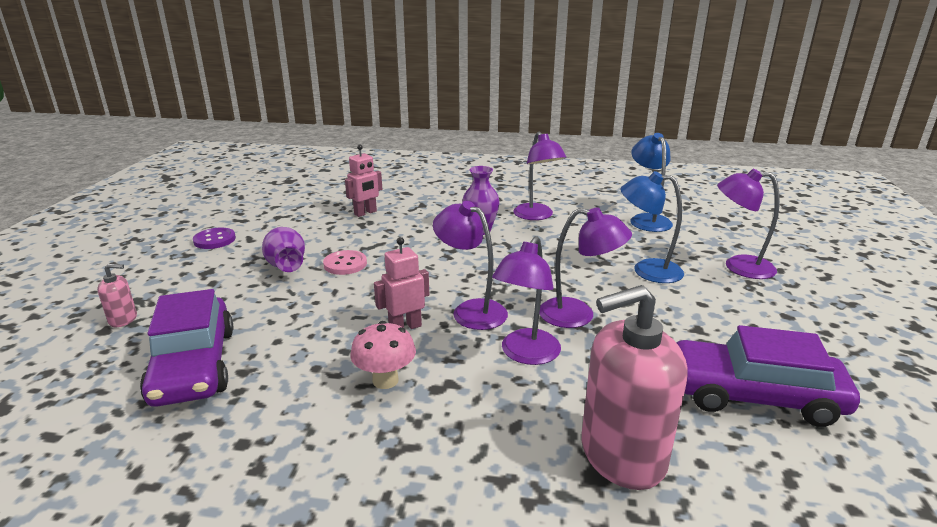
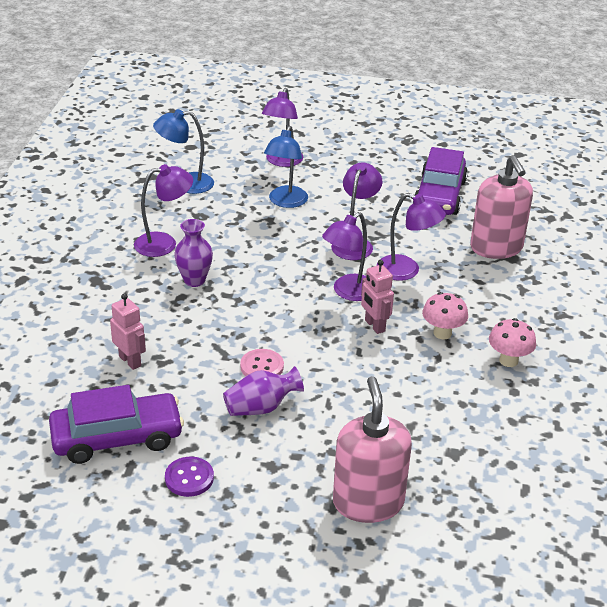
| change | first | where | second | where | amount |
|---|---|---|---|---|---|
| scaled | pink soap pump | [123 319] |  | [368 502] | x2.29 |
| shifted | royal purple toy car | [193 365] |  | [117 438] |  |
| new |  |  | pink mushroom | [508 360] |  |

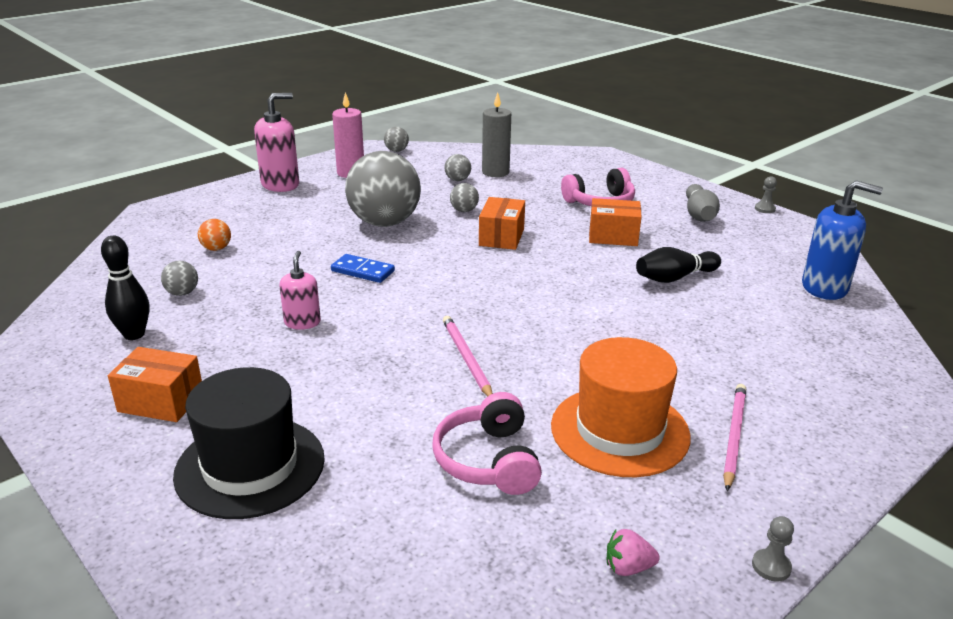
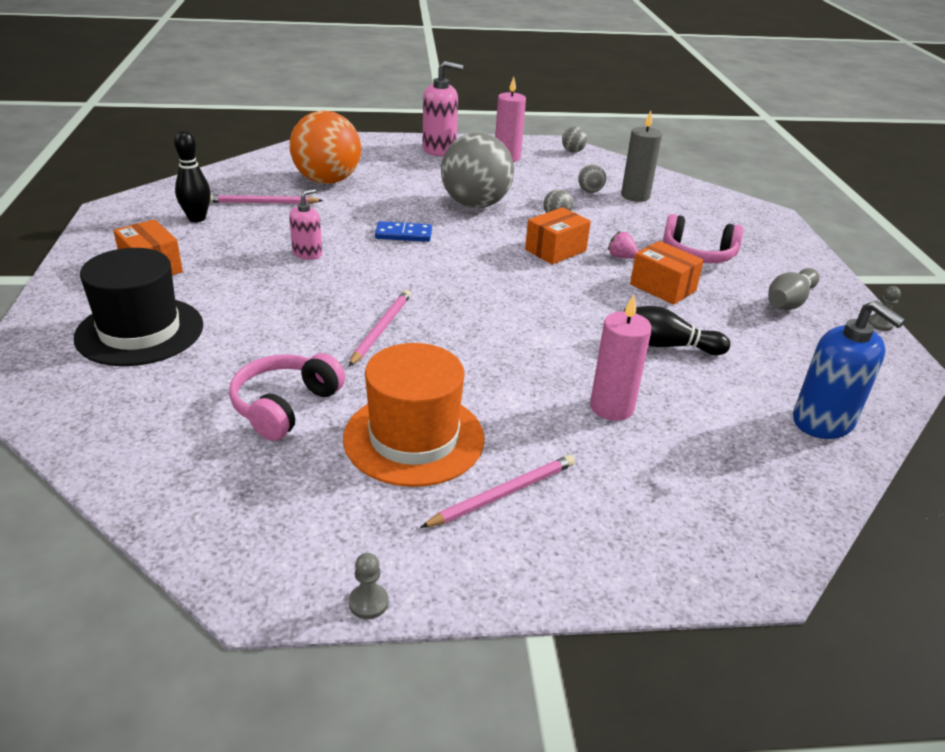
| change | first | where | second | where | amount |
|---|---|---|---|---|---|
| swapped | ash-grey sphere | [182 293] | pink lead pencil | [262 203] |  |
| scaled | orange-coloured sphere | [216 249] |  | [327 181] | x2.47 |
| rotated | cobalt domino piece | [363 271] |  | [403 234] | 60 degrees counterclockwise |
| shifted | pink berry | [628 567] |  | [621 257] |  |
| new |  |  | pink pillar candle | [611 407] |  |

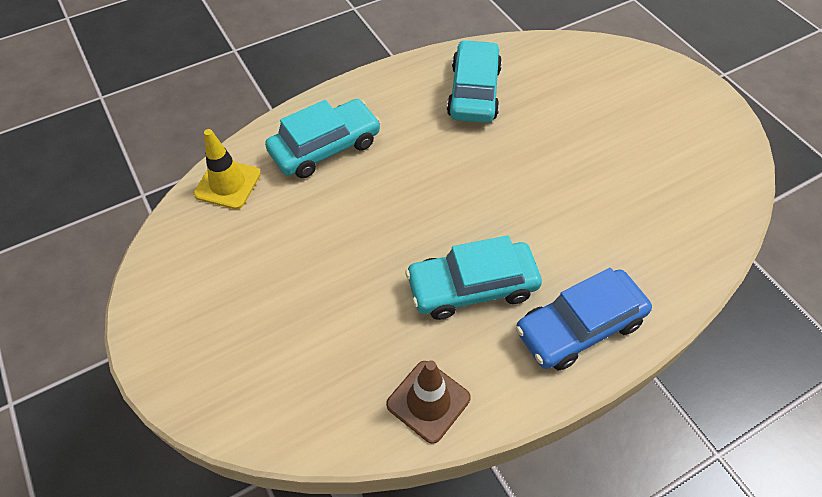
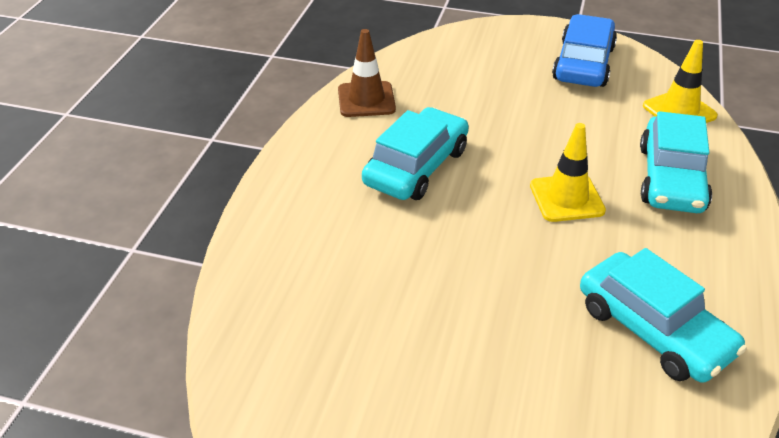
| change | first | where | second | where | amount |
|---|---|---|---|---|---|
| shifted | cobalt toy car | [579 326] |  | [583 64] |  |
| new |  |  | bright yellow safety cone | [566 198] |  |

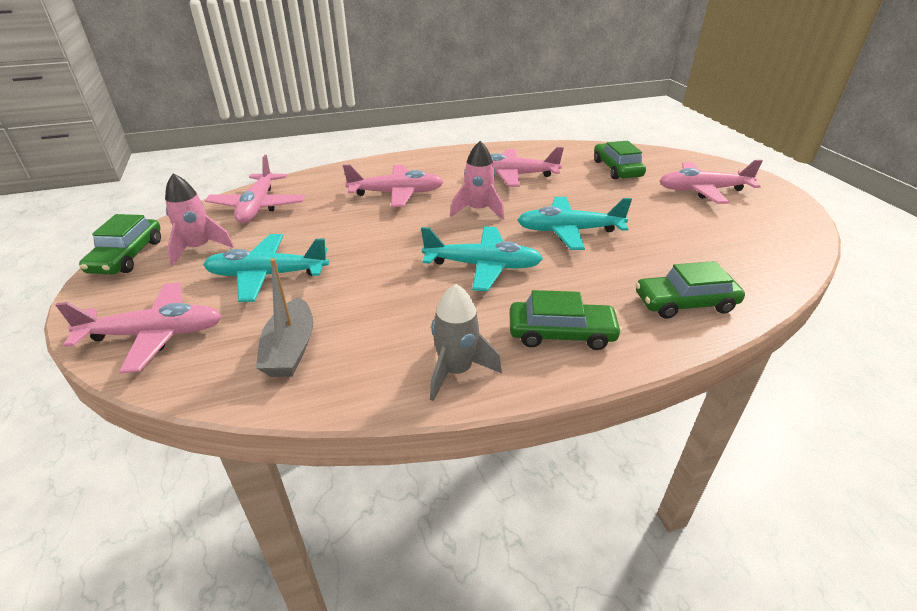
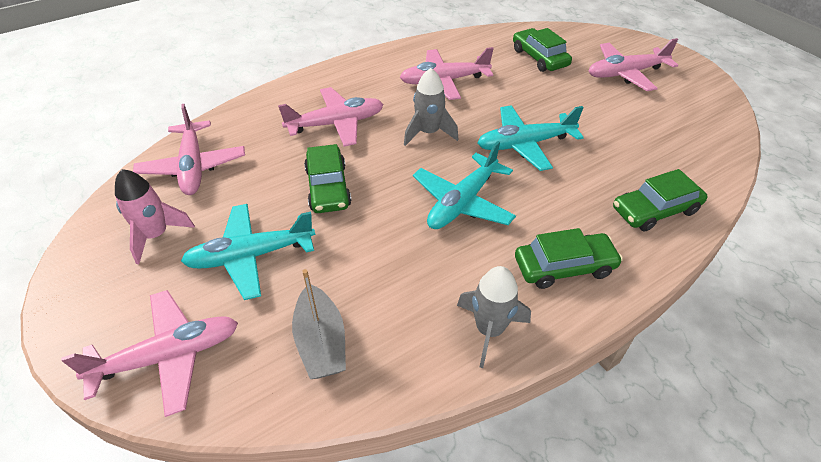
| change | first | where | second | where | amount |
|---|---|---|---|---|---|
| shifted | green toy car | [127 256] |  | [328 187] |  |
| rotated | teal toy plane | [483 266] |  | [462 202] | 135 degrees clockwise |
| repainted | pink toy rocket | [478 210] | ash-grey toy rocket | [428 133] |  |

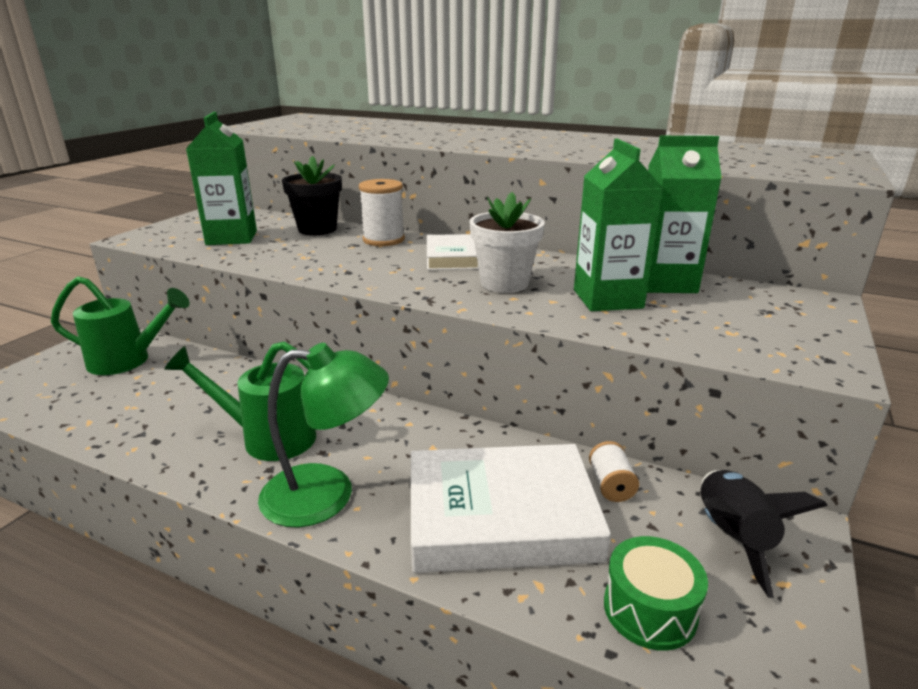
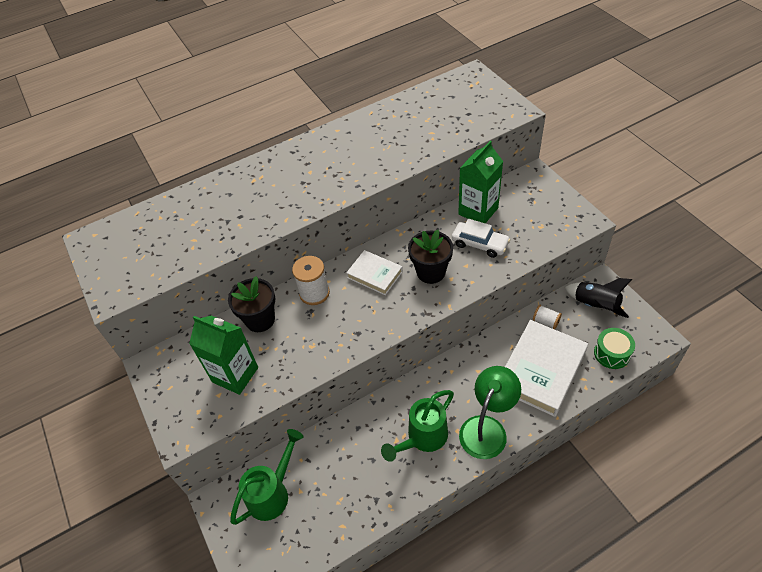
| change | first | where | second | where | amount |
|---|---|---|---|---|---|
| repainted | white flower pot | [504 283] | ebony flower pot | [431 272] |  |
| swapped | green juice carton | [607 299] | white toy car | [479 244] |  |

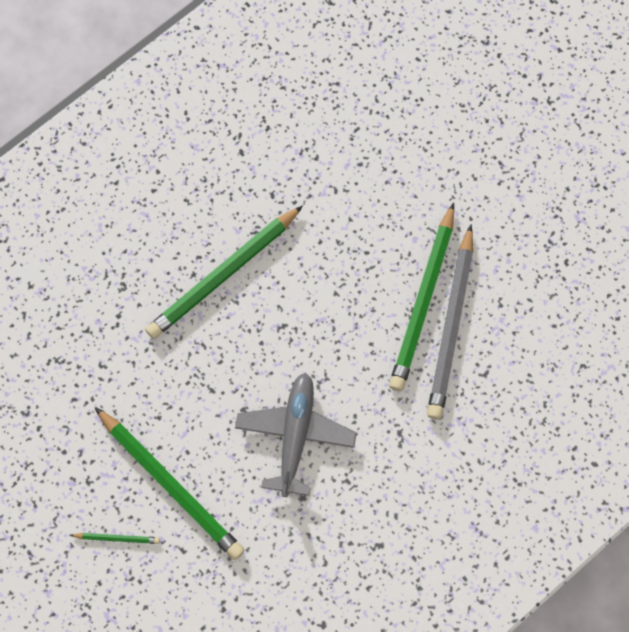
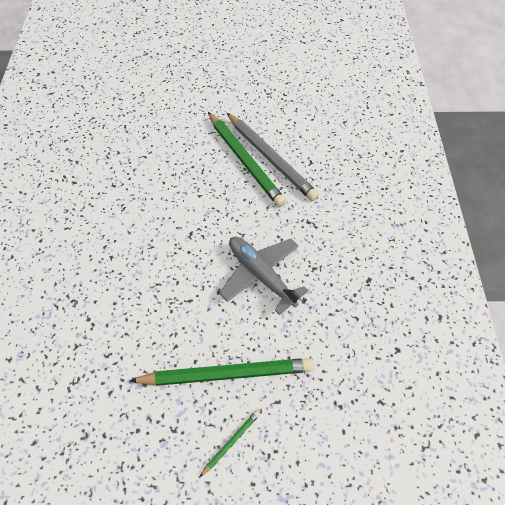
| change | first | where | second | where | amount |
|---|---|---|---|---|---|
| gone | green lead pencil | [223 275] |  |  |  |

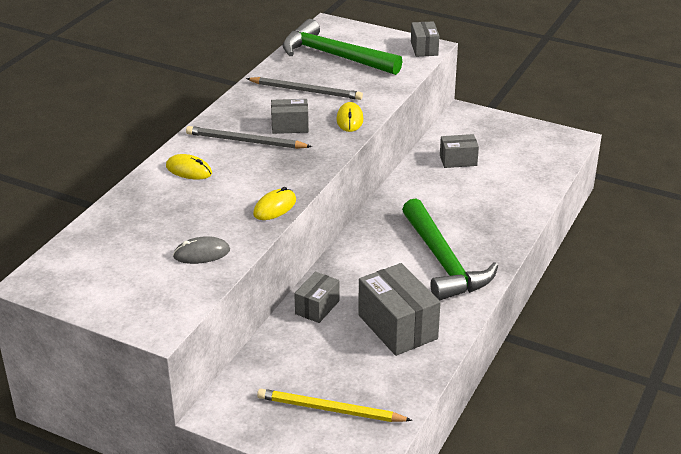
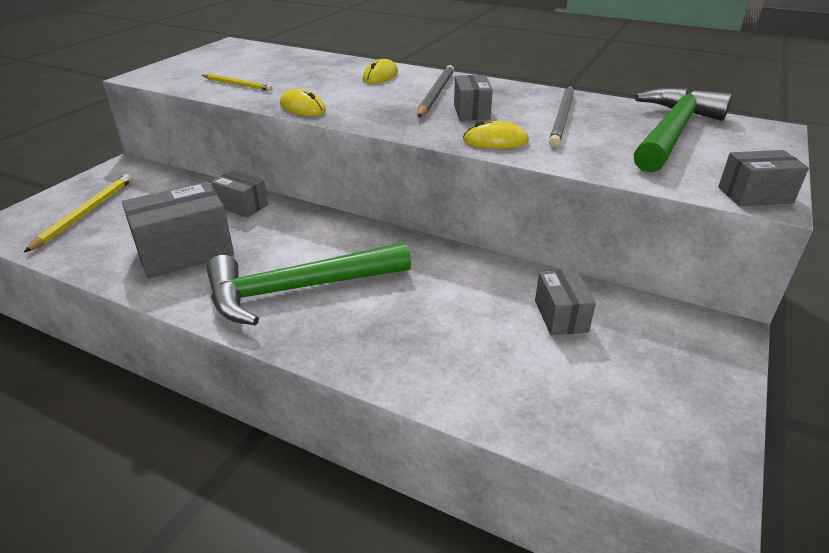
| change | first | where | second | where | amount |
|---|---|---|---|---|---|
| swapped | ash-grey computer mouse | [201 253] | bright yellow lead pencil | [237 84] |  |

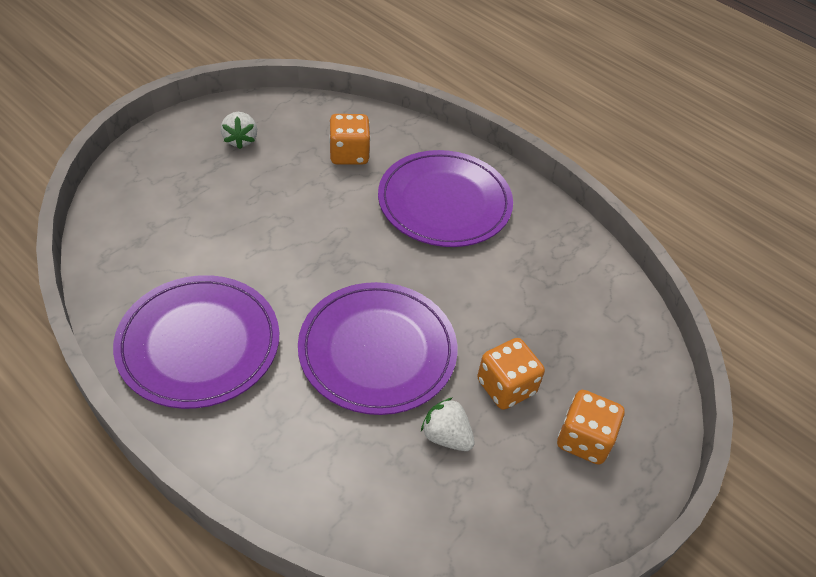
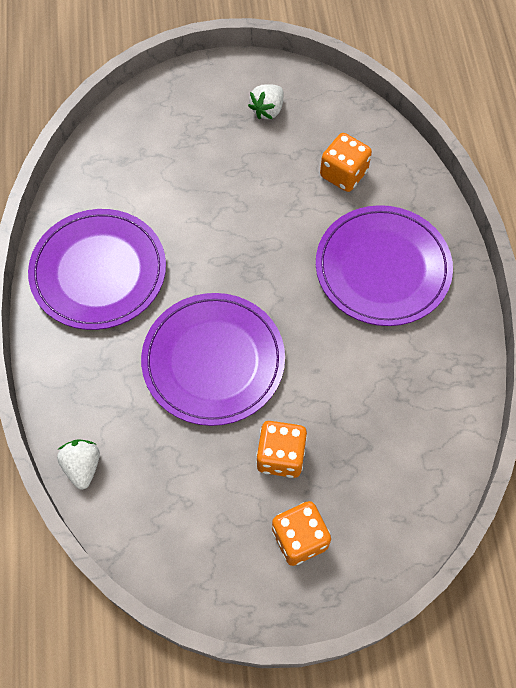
| change | first | where | second | where | amount |
|---|---|---|---|---|---|
| shifted | white berry | [446 436] |  | [82 466] |  |

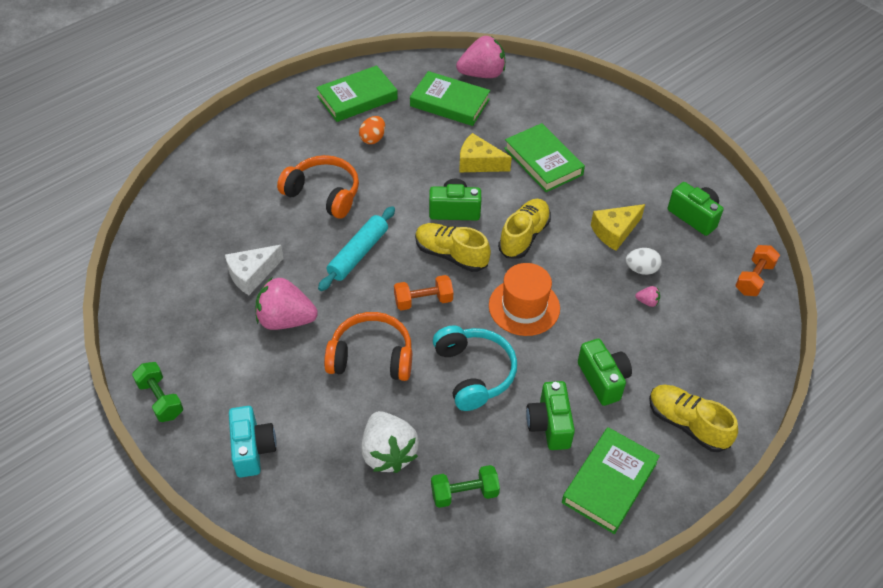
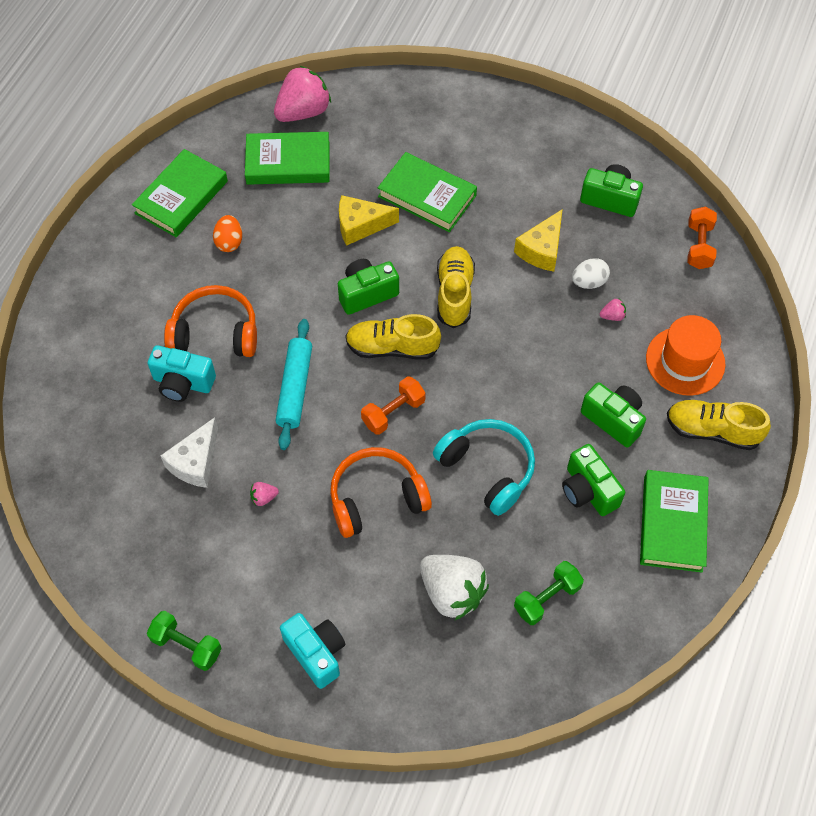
| change | first | where | second | where | amount |
|---|---|---|---|---|---|
| scaled | pink berry | [286 320] |  | [264 497] | x0.41 |
| shifted | orange-coloured tall hat | [524 307] |  | [685 361] |  |
| new |  |  | teal compact camera | [183 383] |  |

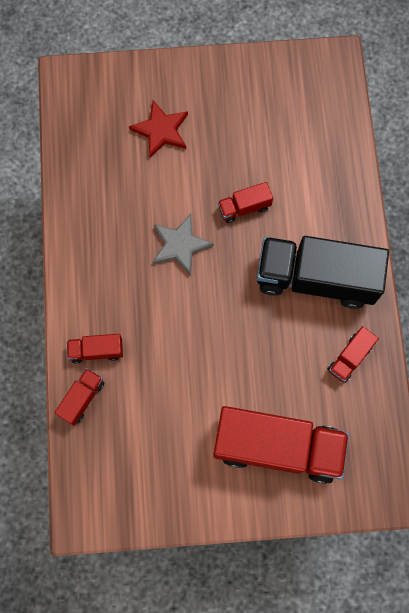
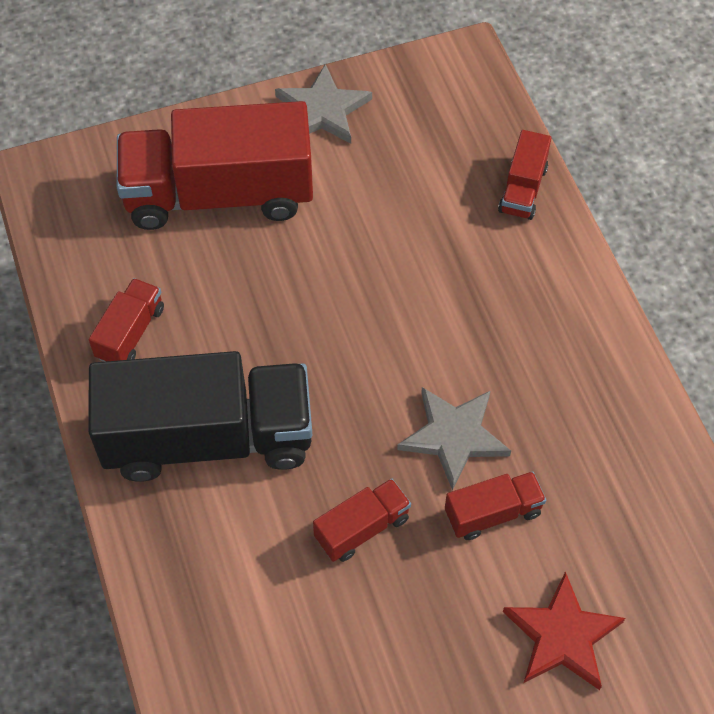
| change | first | where | second | where | amount |
|---|---|---|---|---|---|
| shifted | scarlet toy truck | [96 350] |  | [493 513] |  |
| new |  |  | ash-grey five-pointed star | [323 110] |  |

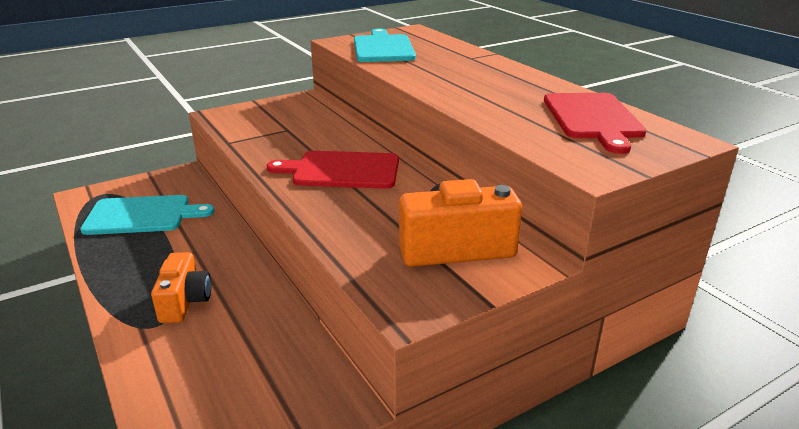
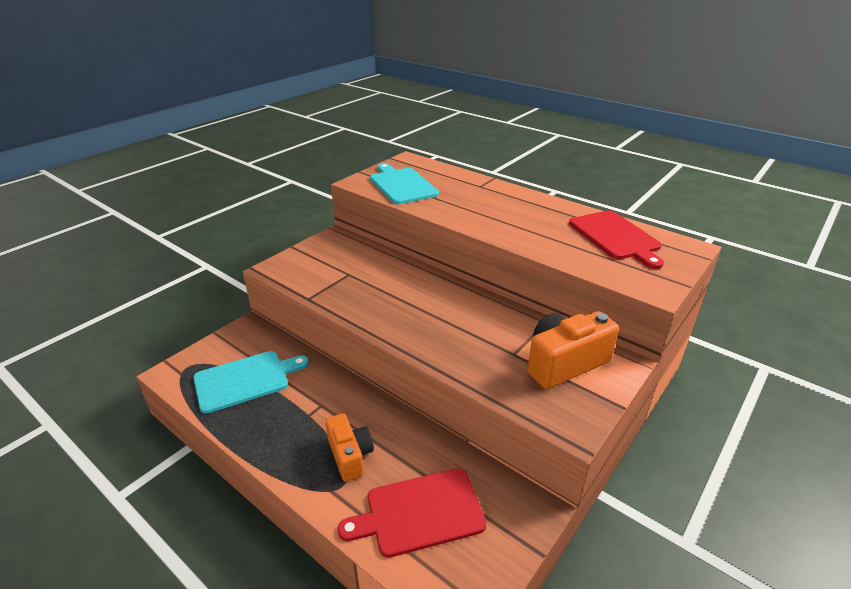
| change | first | where | second | where | amount |
|---|---|---|---|---|---|
| shifted | scarlet chopping board | [342 170] |  | [420 512] |  |

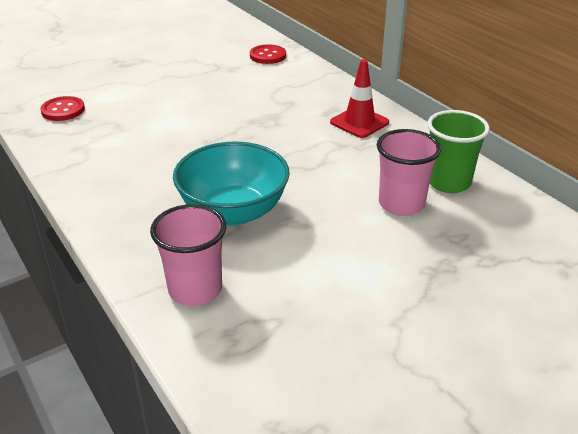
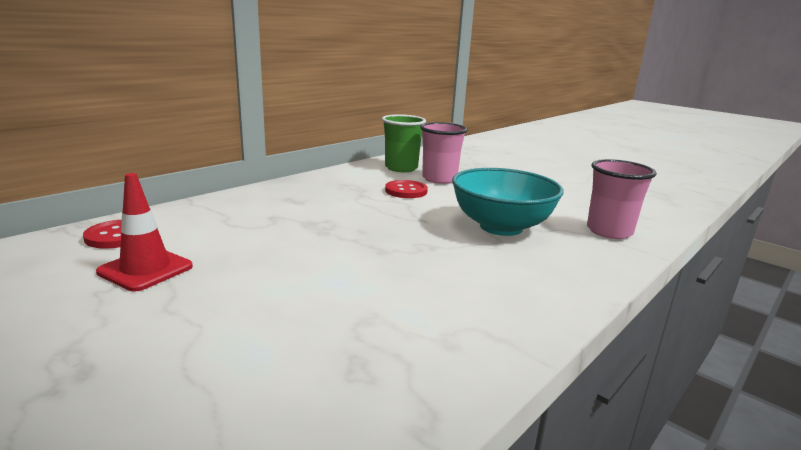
| change | first | where | second | where | amount |
|---|---|---|---|---|---|
| shifted | scarlet shirt button | [63 110] |  | [406 191] |  |
| shifted | scarlet safety cone | [359 122] |  | [145 269] |  |

